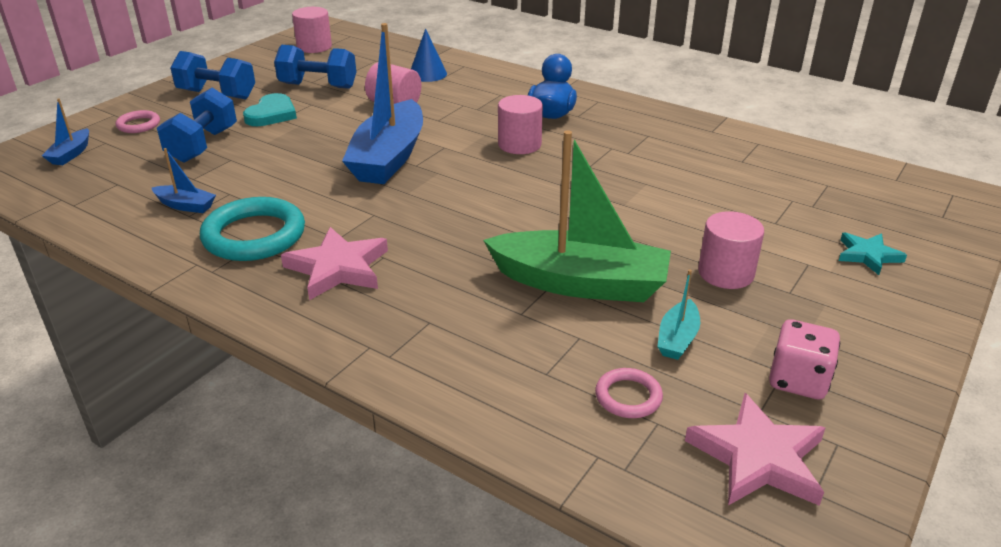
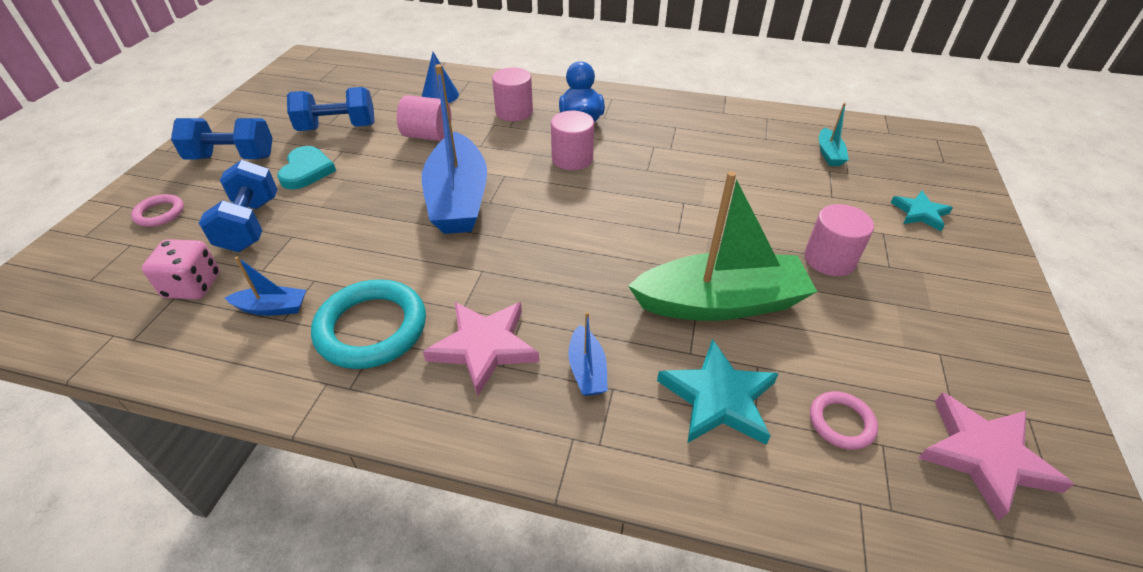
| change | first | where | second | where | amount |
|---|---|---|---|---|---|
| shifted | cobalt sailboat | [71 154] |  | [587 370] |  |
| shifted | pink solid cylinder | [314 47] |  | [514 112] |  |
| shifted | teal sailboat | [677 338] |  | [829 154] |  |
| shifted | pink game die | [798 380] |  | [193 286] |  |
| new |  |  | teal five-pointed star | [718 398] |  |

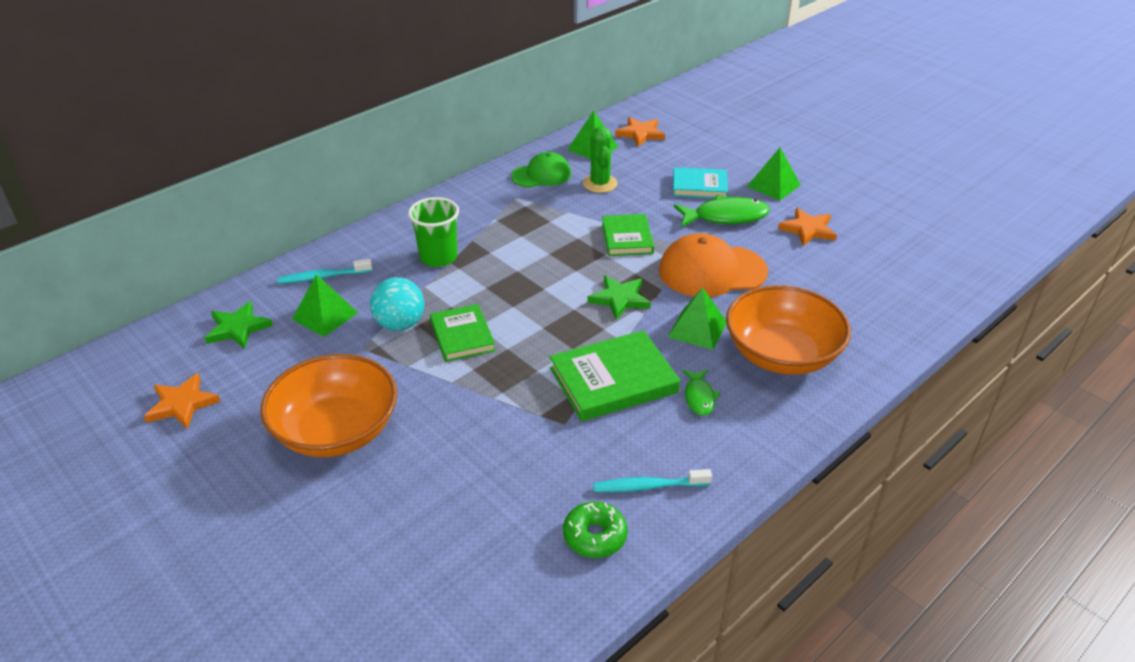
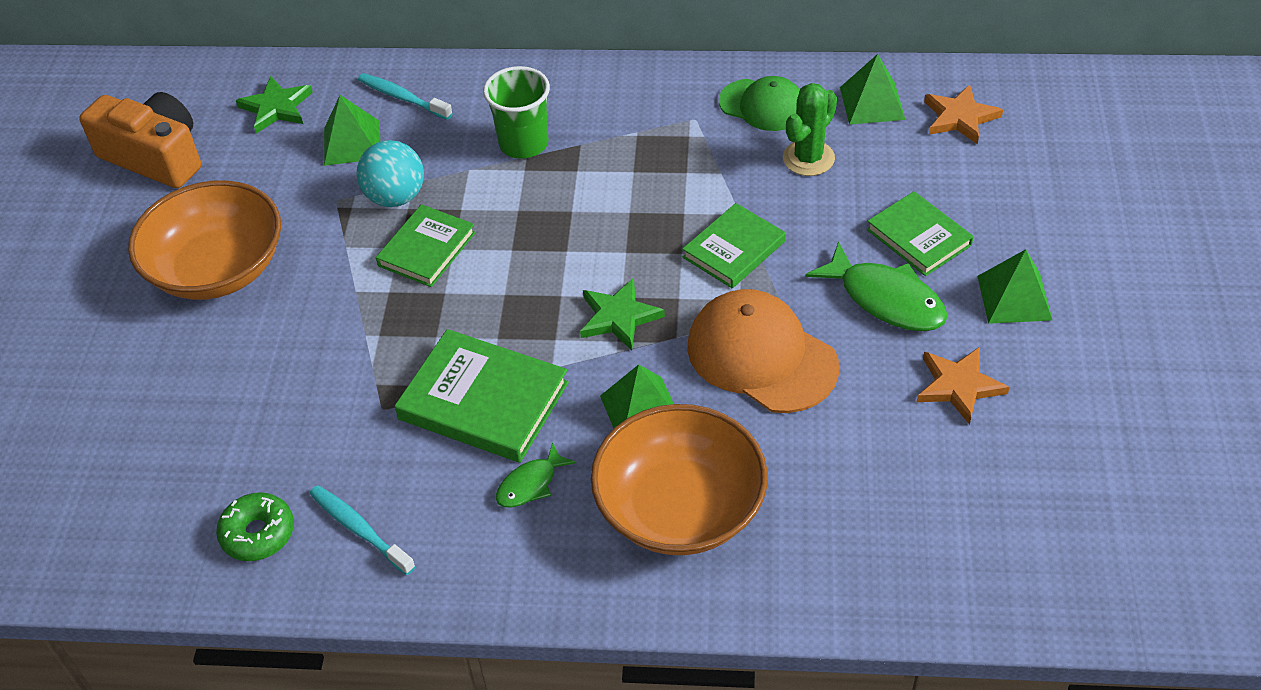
| change | first | where | second | where | amount |
|---|---|---|---|---|---|
| swapped | orange-coloured five-pointed star | [182 404] | orange-coloured compact camera | [155 157] |  |
| repainted | teal hardcover | [699 186] | green hardcover | [918 237] |  |

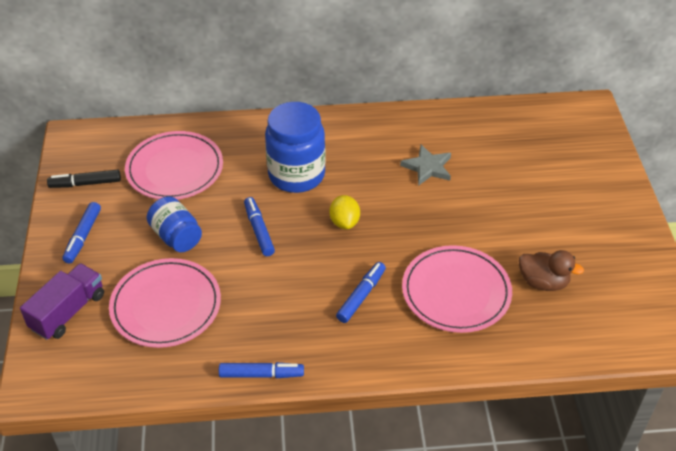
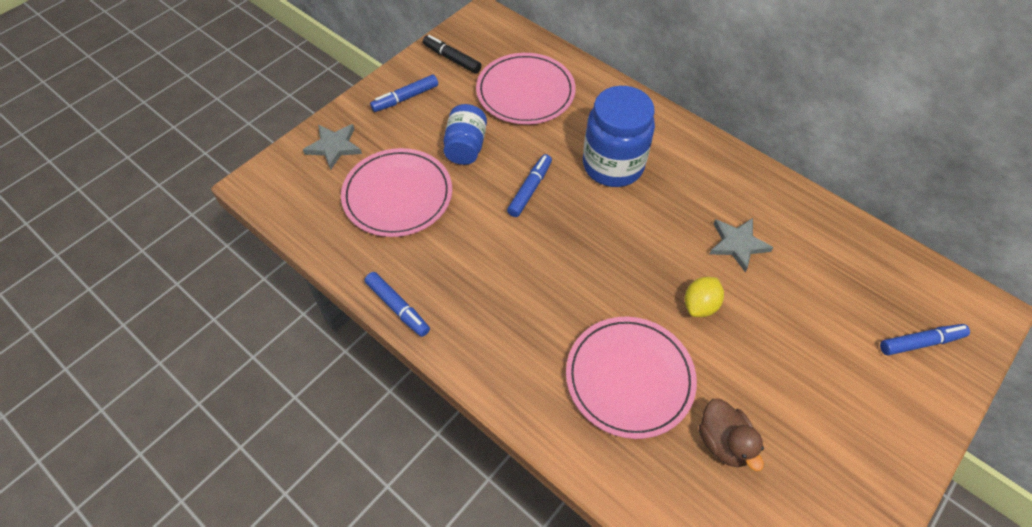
| change | first | where | second | where | amount |
|---|---|---|---|---|---|
| swapped | royal purple toy truck | [68 312] | ash-grey five-pointed star | [334 147] |  |
| shifted | bright yellow citrus fruit | [344 222] |  | [700 305] |  |
| shifted | cobalt marker pen | [361 296] |  | [920 342] |  |

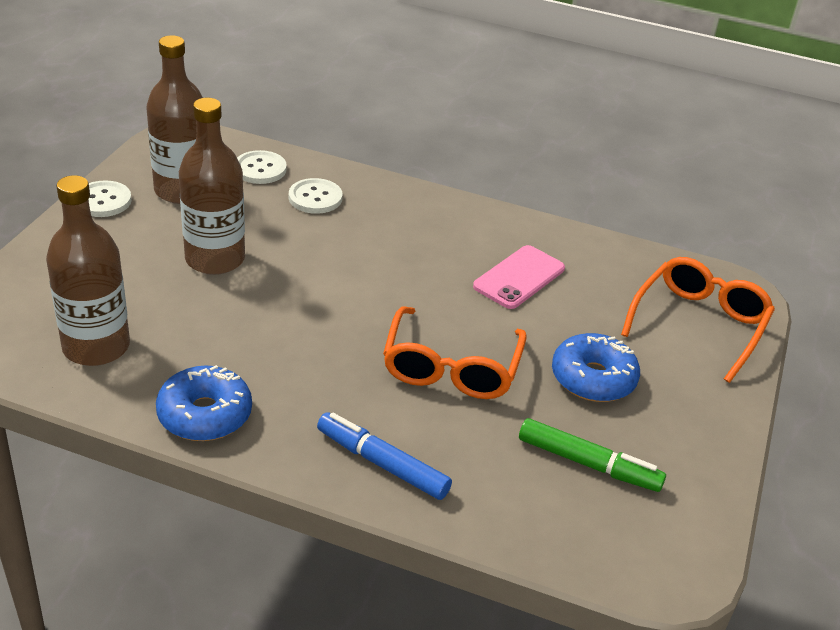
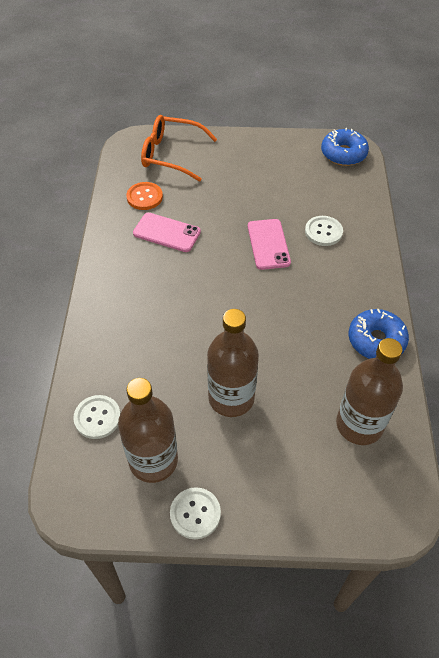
| change | first | where | second | where | amount |
|---|---|---|---|---|---|
| shifted | white shirt button | [315 198] |  | [323 232] |  |
| gone | cobalt marker pen | [382 463] |  |  |  |
| swapped | orange-coloured eyeglasses | [451 368] | pink mobile phone | [268 244] |  |
| gone | green marker pen | [588 464] |  |  |  |
| shifted | cobalt glazed donut | [593 378] |  | [343 154] |  |
| new |  |  | orange-coloured shirt button | [144 197] |  |

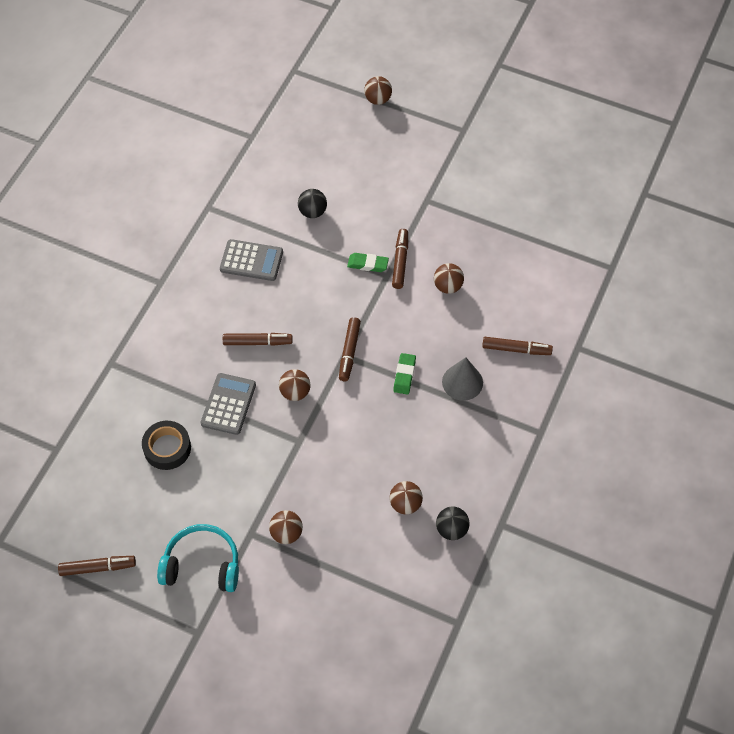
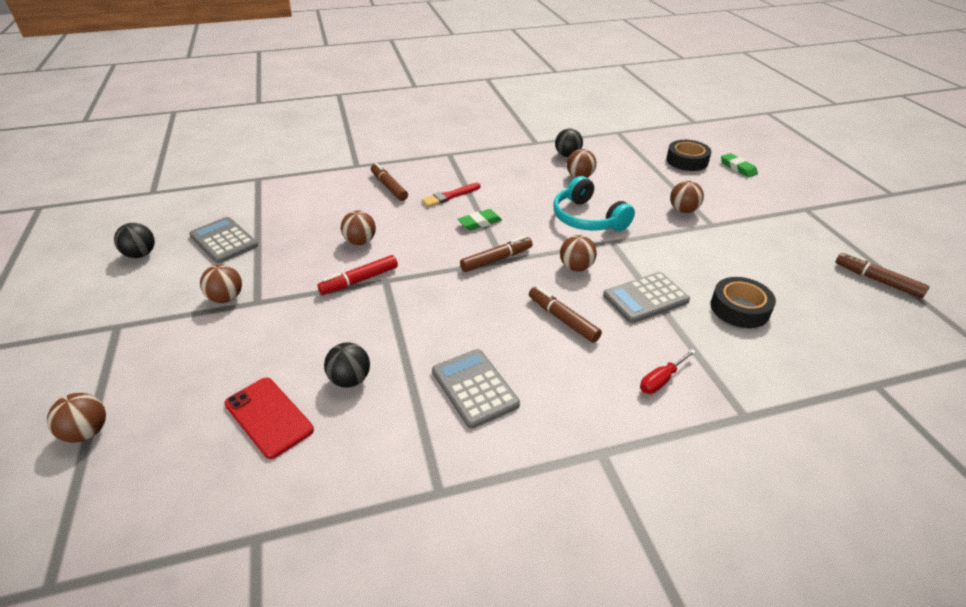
| change | first | where | second | where | amount |
|---|---|---|---|---|---|
| shifted | teal over-ear headphones | [202 564] |  | [587 218] |  |
| shifted | green gum eraser | [367 264] |  | [738 168] |  |
| repainted | brown marker pen | [400 262] | scarlet marker pen | [359 280] |  |
| swapped | ash-grey cone | [462 382] | scarlet paintbrush | [450 196] |  |
| new |  |  | ebony sphere | [141 254] |  |
| new |  |  | ash-grey adding machine | [223 241] |  |
| new |  |  | brown sphere | [226 298] |  |
| new |  |  | scarlet mobile phone | [269 417] |  |
| new |  |  | scarlet hand screwdriver | [661 380] |  |
| new |  |  | ebony roll of tape | [687 161] |  |

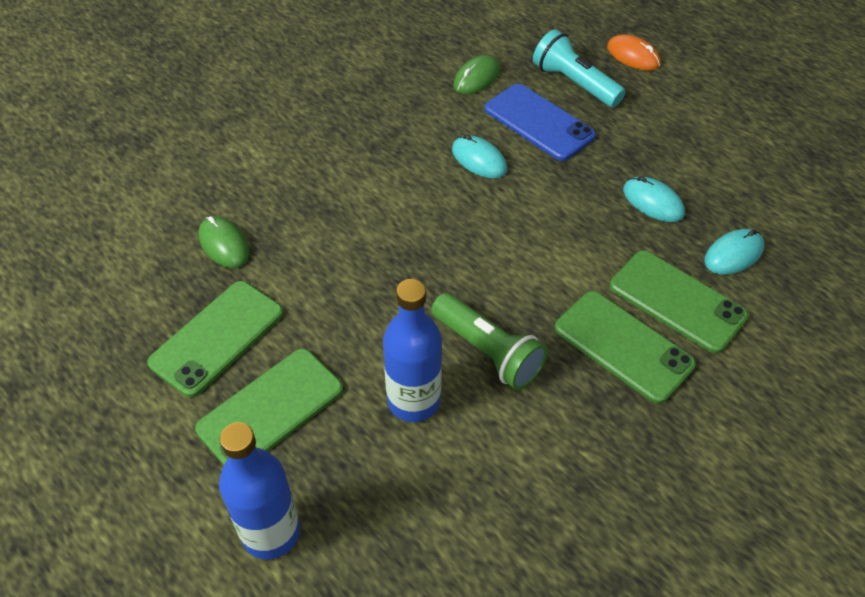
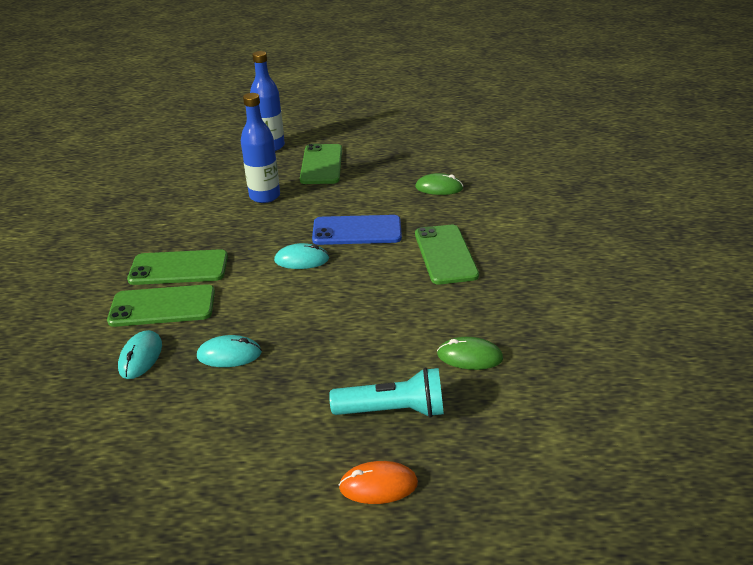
| change | first | where | second | where | amount |
|---|---|---|---|---|---|
| shifted | green mobile phone | [217 338] |  | [445 254] |  |
| gone | green pocket torch | [488 351] |  |  |  |
| shifted | teal computer mouse | [479 160] |  | [301 260] |  |
| rotated | green computer mouse | [476 78] |  | [469 356] | 75 degrees counterclockwise |
| shifted | cobalt mobile phone | [539 122] |  | [357 231] |  |

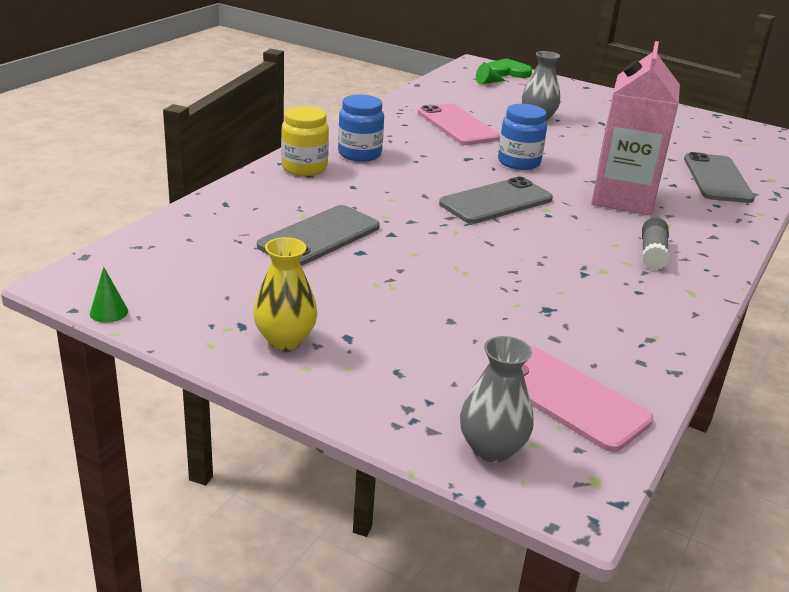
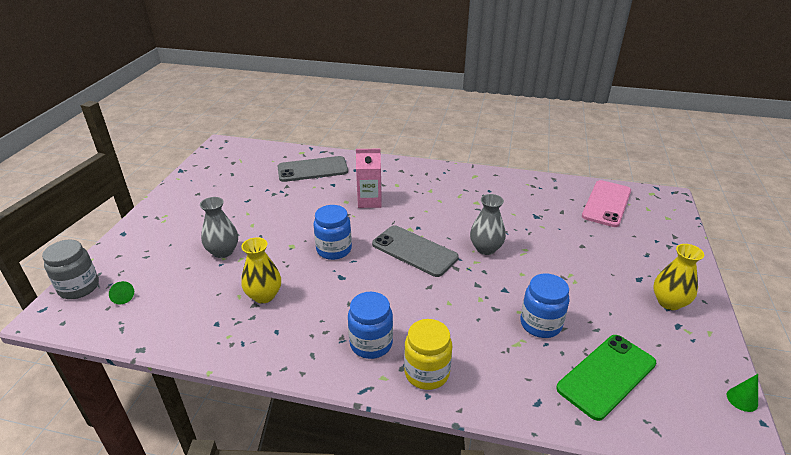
| change | first | where | second | where | amount |
|---|---|---|---|---|---|
| swapped | ash-grey mobile phone | [319 236] | cobalt preserve jar | [540 324] |  |
| swapped | pink mobile phone | [457 125] | bright yellow tall vase | [264 296] |  |
| shifted | ash-grey tall vase | [492 449] |  | [486 248] |  |
| swapped | green heart shape | [507 72] | ash-grey preserve jar | [79 287] |  |
| scaled | pink juice carton | [623 198] |  | [369 201] | x0.58 |
| gone | ash-grey glue stick | [652 254] |  |  |  |
| new |  |  | green mobile phone | [606 376] |  |

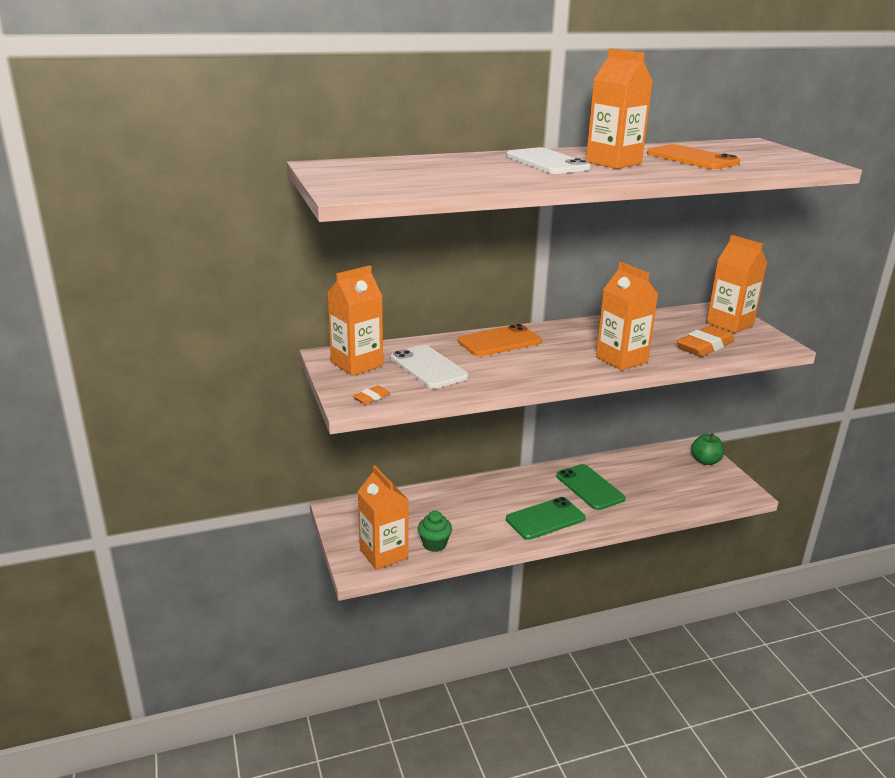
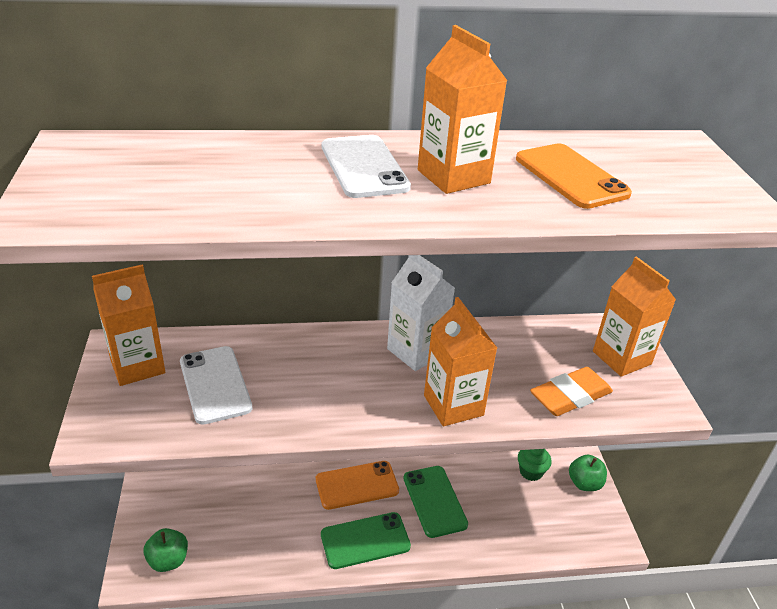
| change | first | where | second | where | amount |
|---|---|---|---|---|---|
| gone | orange-coloured gum eraser | [371 397] |  |  |  |
| swapped | orange-coloured juice carton | [383 554] | green apple fruit | [168 560] |  |
| shifted | green muffin | [434 544] |  | [531 472] |  |
| shifted | orange-coloured mobile phone | [499 341] |  | [357 485] |  |
| new |  |  | white juice carton | [416 351] |  |

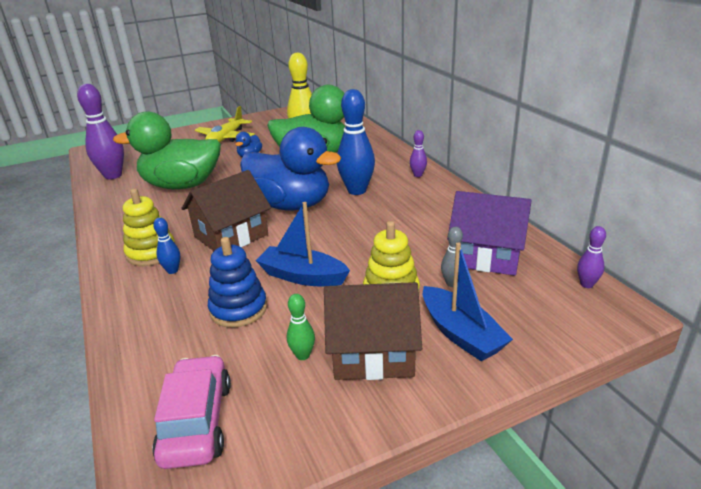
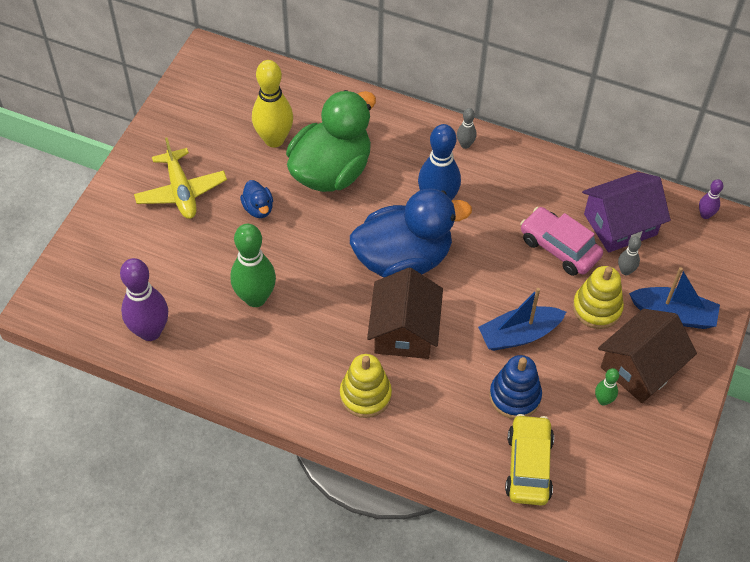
| change | first | where | second | where | amount |
|---|---|---|---|---|---|
| swapped | green duck | [182 185] | green tenpin | [255 298] |  |
| shifted | pink toy car | [196 422] |  | [559 248] |  |
| gone | cobalt tenpin | [172 270] |  |  |  |
| repainted | royal purple tenpin | [418 175] | ash-grey tenpin | [465 145] |  |
| new |  |  | bright yellow toy car | [528 466] |  |

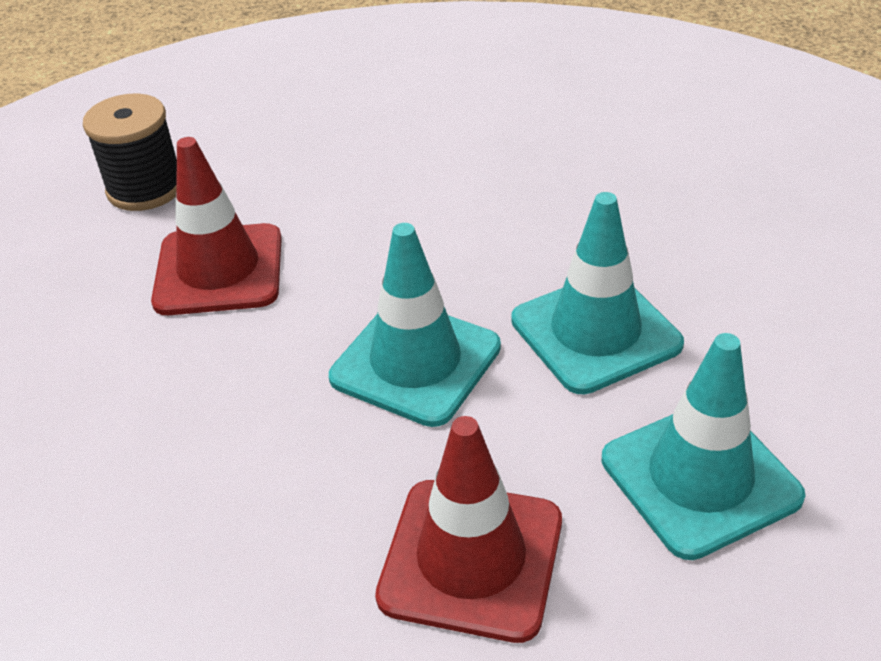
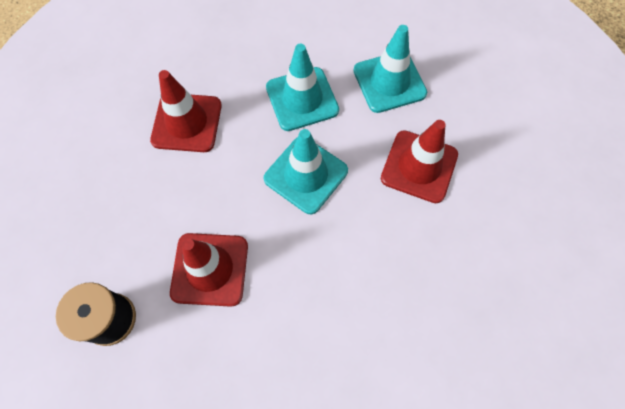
| change | first | where | second | where | amount |
|---|---|---|---|---|---|
| new |  |  | scarlet safety cone | [187 122] |  |

